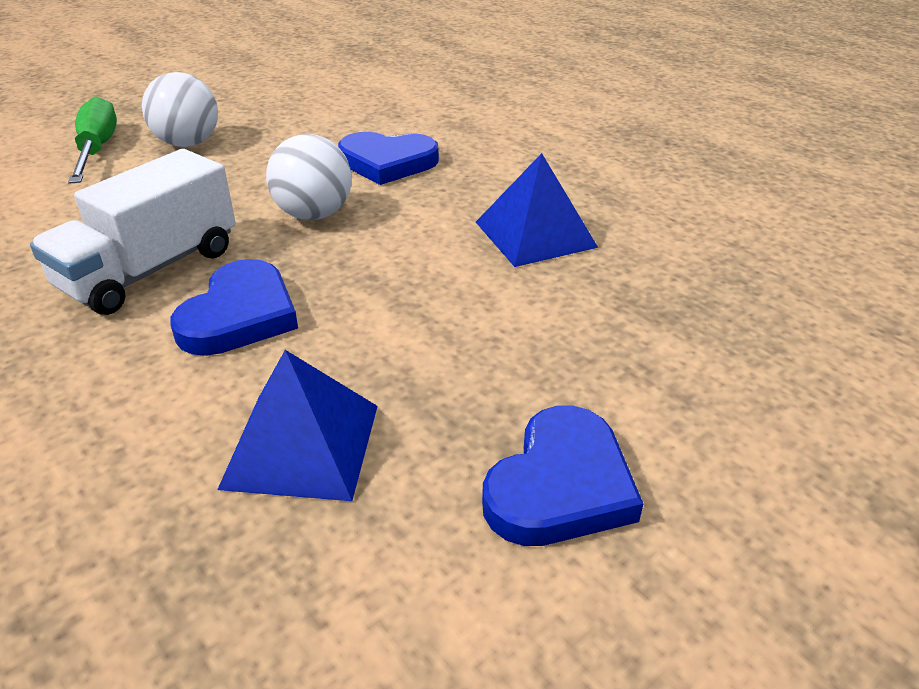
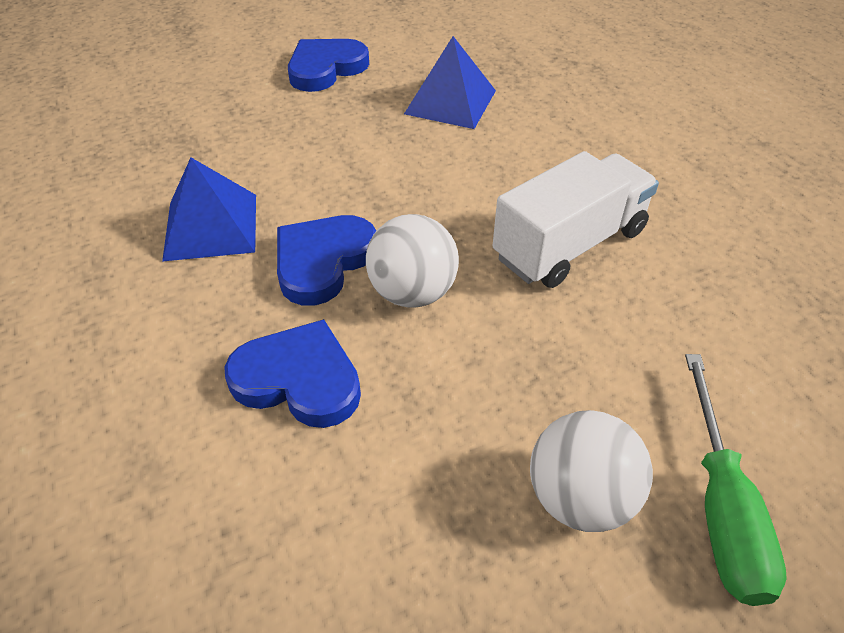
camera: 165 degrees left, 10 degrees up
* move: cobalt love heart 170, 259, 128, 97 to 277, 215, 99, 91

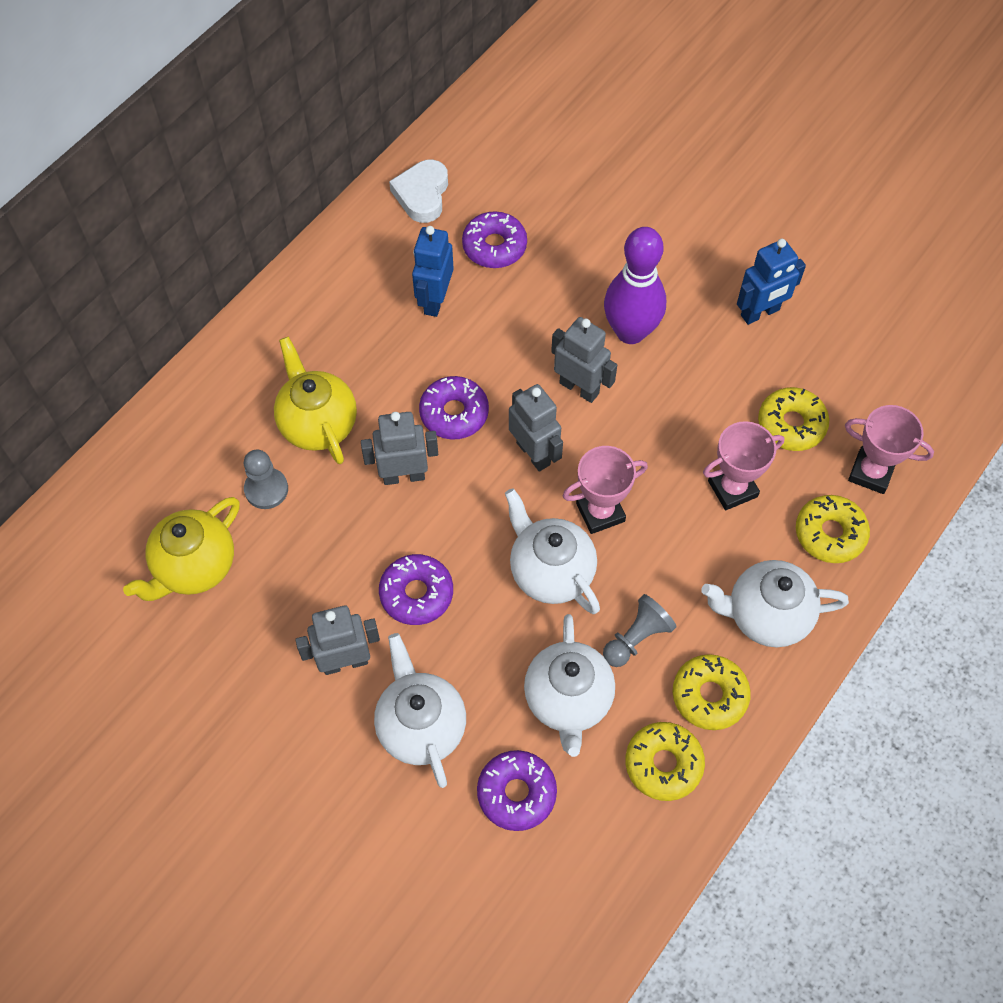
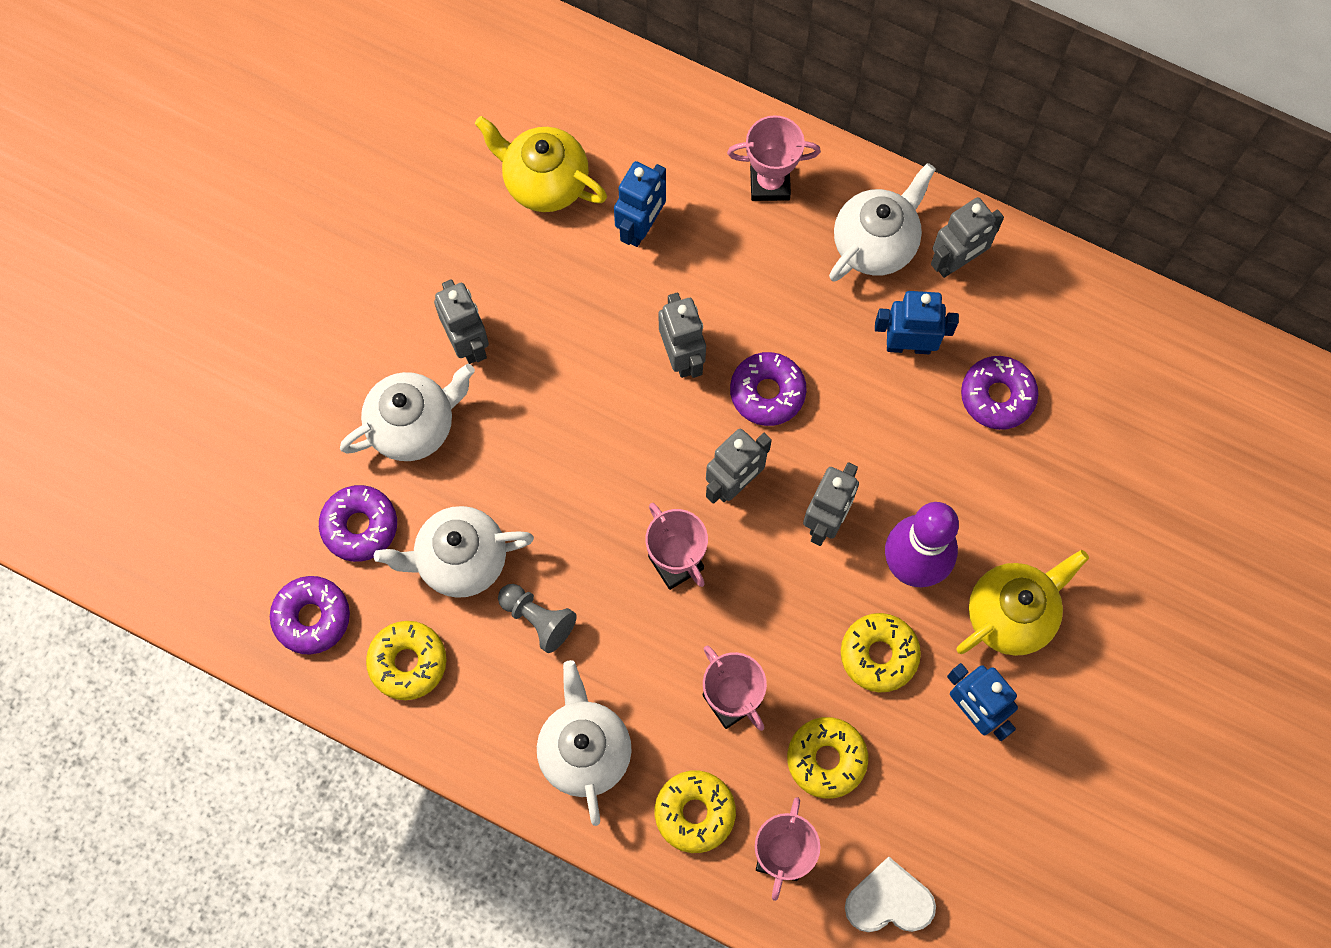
camera: 80 degrees right, 10 degrees up
* move: white love heart 389, 159, 59, 64 to 845, 857, 91, 75
* move: bright yellow teapot 274, 337, 83, 127 to 957, 550, 132, 106
* replace: ash-grey pawn 244, 449, 44, 60 to cobalt robot 614, 161, 52, 86
* move: white teapot 505, 488, 95, 126 to 829, 163, 107, 118
* move: violet doughnut 379, 554, 74, 71 to 270, 576, 80, 79
* move: bright yellow doughnut 673, 654, 78, 76 to 841, 613, 80, 79
* insert: rosy trophy 727, 115, 94, 86
* insert: ash-grey robot 931, 197, 73, 81

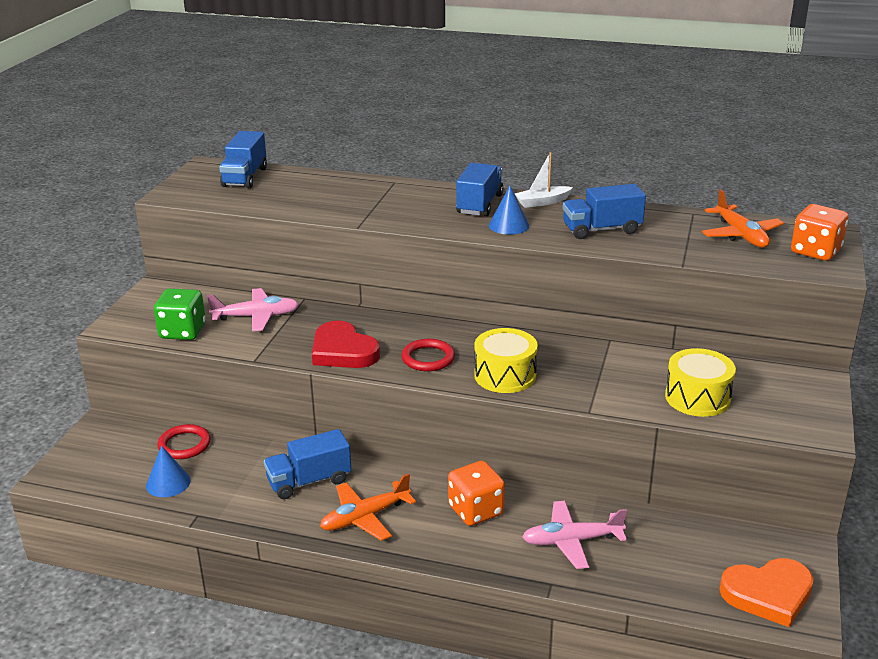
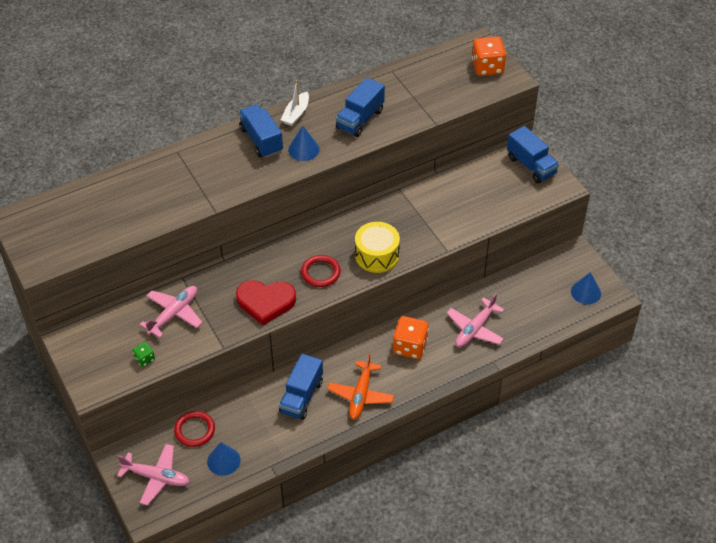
camera: 45 degrees left, 20 degrees up
* move: cobalt truck 219, 131, 48, 57 to 507, 126, 52, 57
* delete: orange aeroplane 702, 189, 82, 59
* resize: leaf-green game die 154, 288, 52, 52 = 132, 342, 23, 25 x0.51
* delete: bright yellow toy drum 665, 348, 71, 69
* replace: orange love heart 719, 558, 95, 69 to cobalt cone 571, 272, 30, 32
* insert: rosy aeroplane 117, 444, 73, 61

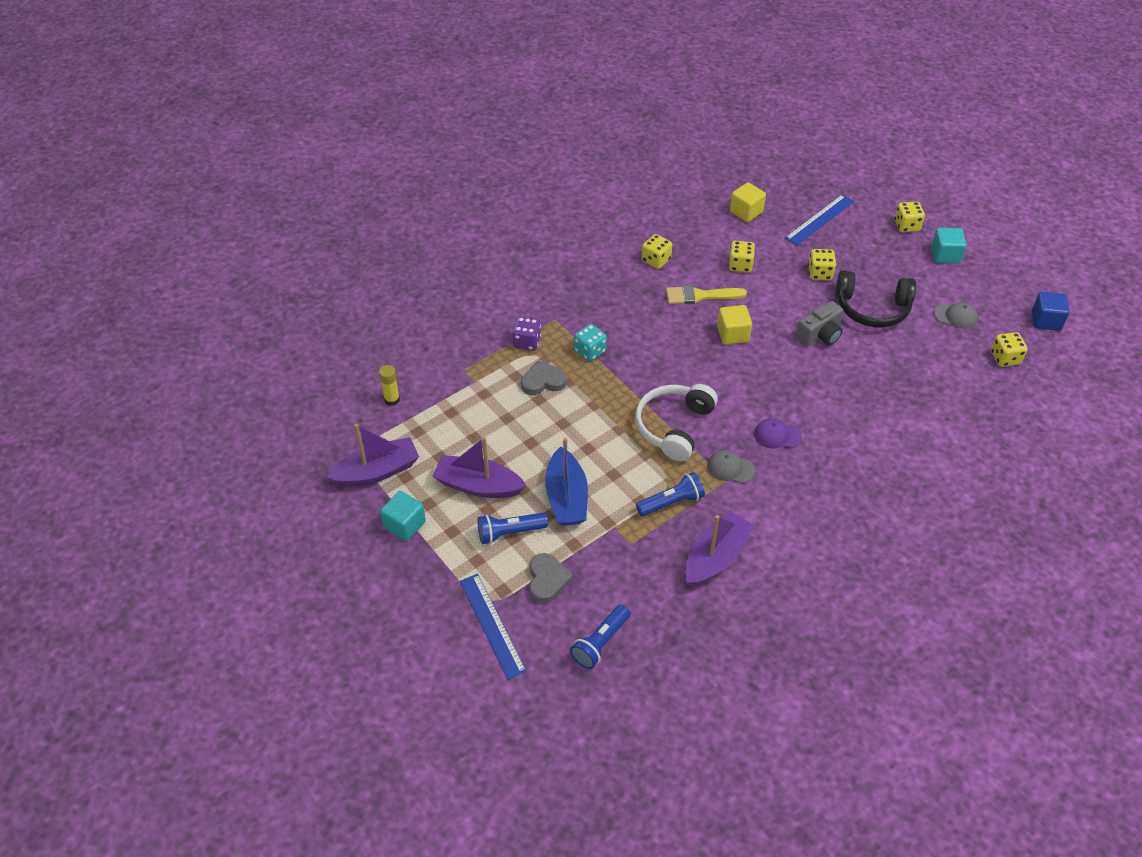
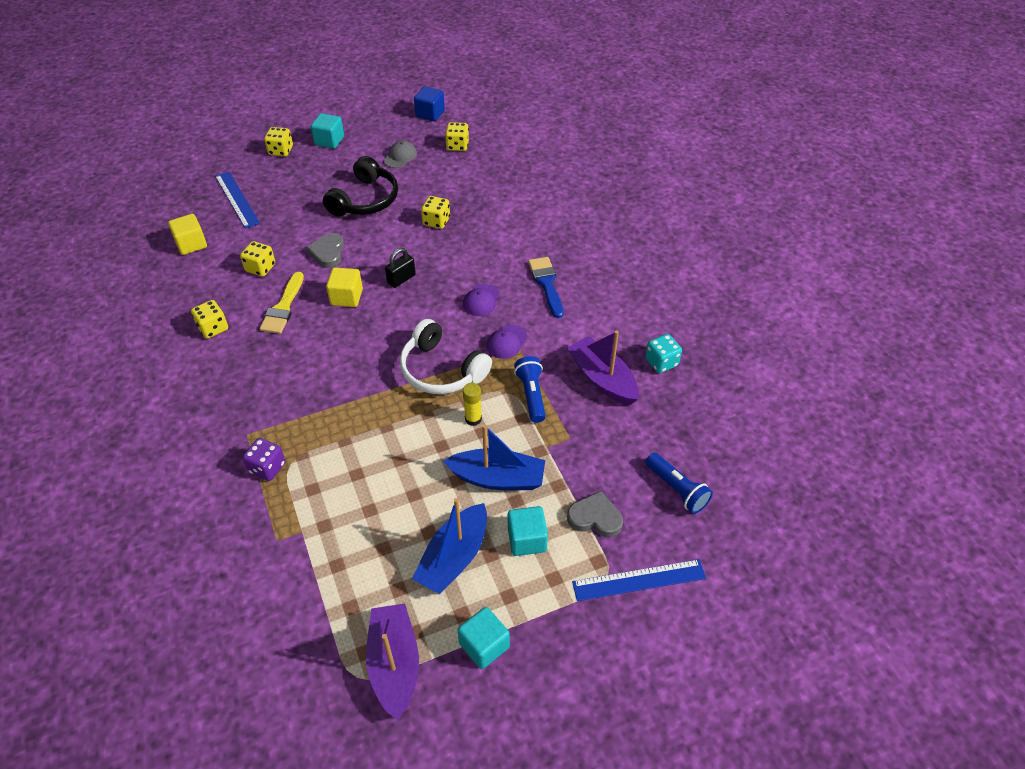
camera: 75 degrees left, 0 degrees up
* move: bright yellow game die 808, 249, 28, 31 to 421, 196, 29, 33
* delete: ash-grey camera 796, 301, 47, 46
* move: teal game die 574, 324, 33, 37 to 645, 334, 37, 39
* move: ash-grey love heart 521, 360, 46, 35 to 306, 233, 38, 35
* move: bright yellow glue stick 379, 365, 21, 41 to 463, 383, 19, 43
* recolor: violet sailboat 432, 437, 95, 61 to cobalt sailboat 412, 498, 75, 96
* recolor: ash-grey cap 707, 450, 48, 33 to violet cap 487, 325, 40, 34
* replace: cobalt pocket torch 477, 512, 71, 32 to teal solid cube 508, 506, 40, 50
* insert: ebony lock 385, 248, 31, 40
* insert: cobalt paint brush 528, 257, 36, 61

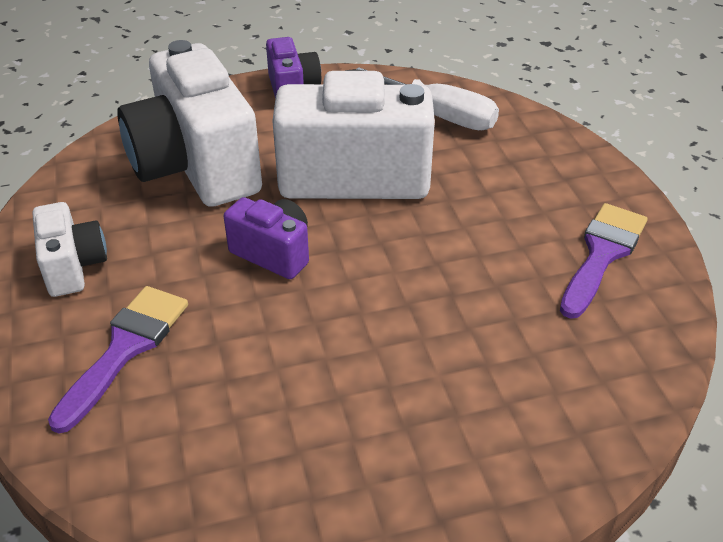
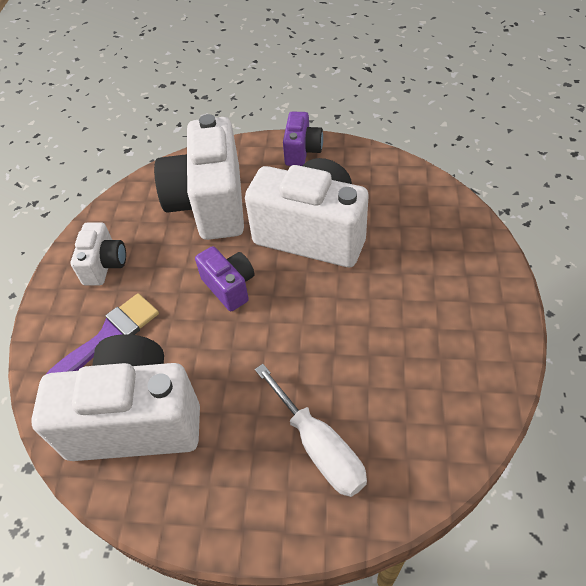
camera: 25 degrees right, 10 degrees up
* move: white hand screwdriver 357, 67, 142, 63 to 255, 364, 112, 133
* delete: violet paint brush 560, 203, 87, 116
* insert: white camera 31, 334, 169, 127

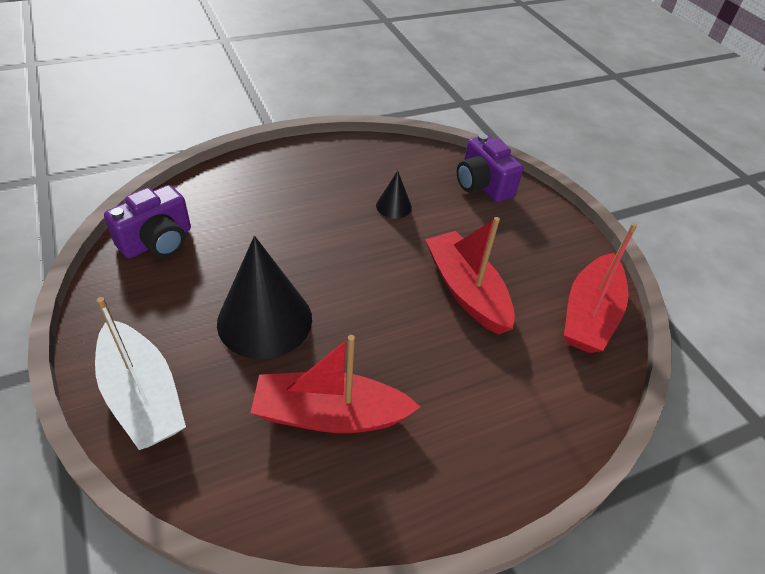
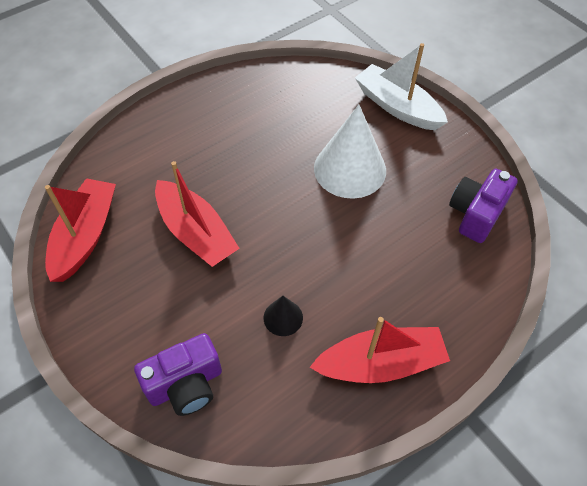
camera: 170 degrees right, 10 degrees up
* rotate: violet camera 457, 134, 66, 68 = 134, 333, 88, 83 105 degrees clockwise
* recolor: ebony cone 217, 236, 95, 123 to white cone 314, 104, 72, 95
* move: scarlet sailboat 251, 335, 169, 98 to 309, 317, 141, 66

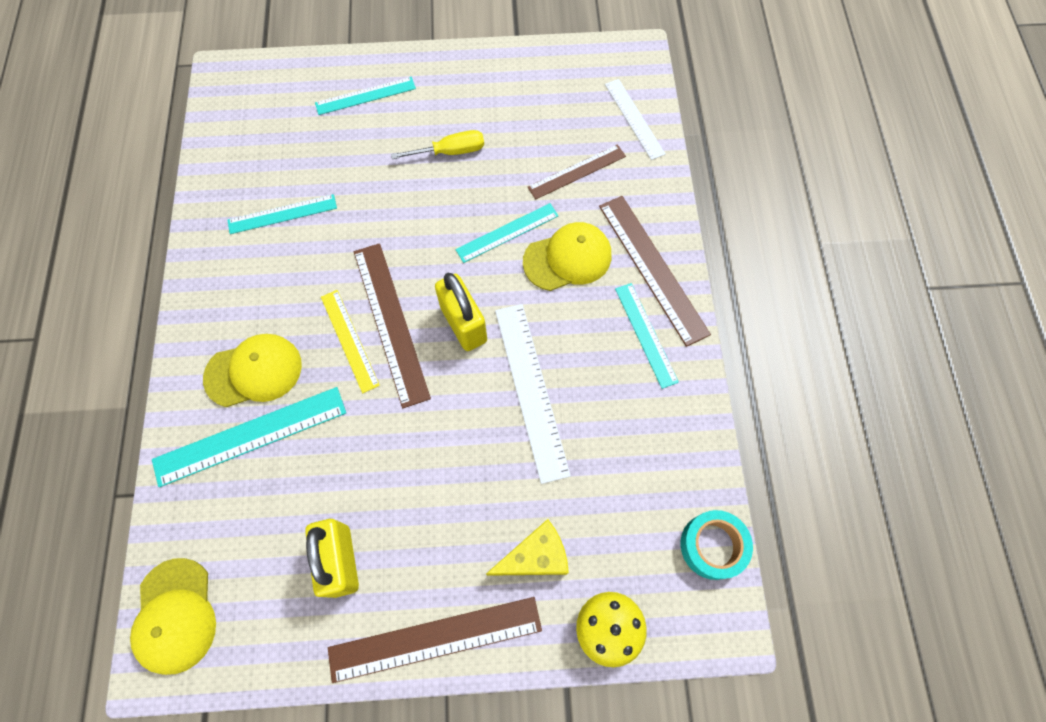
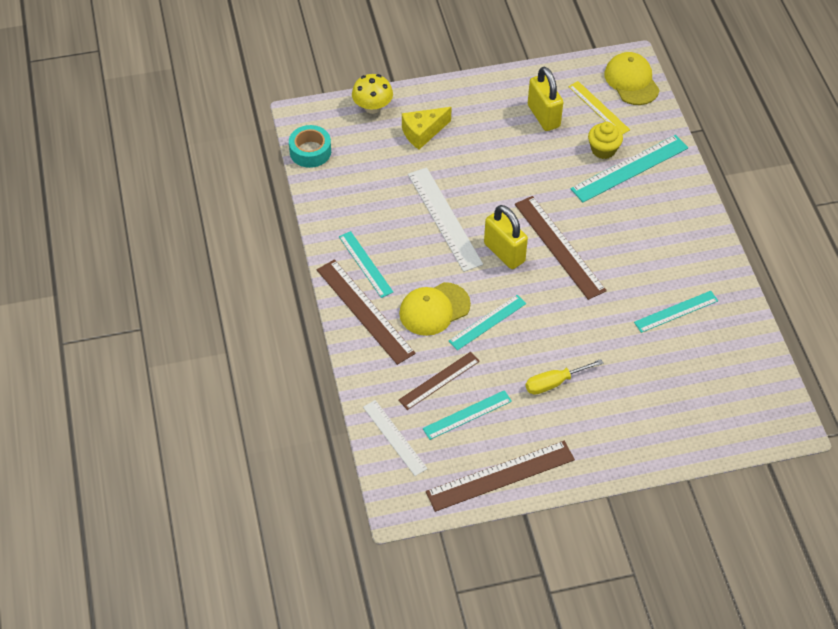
camera: 170 degrees right, 15 degrees down
* move: teal ruler 315, 77, 101, 38 to 423, 390, 89, 50
* move: bright yellow ruler 321, 290, 59, 103 to 568, 81, 62, 54
* delete: bright yellow cap 203, 334, 99, 73
* move: brown ruler 328, 597, 214, 86 to 426, 441, 149, 71
* insert: bright yellow cupcake 588, 122, 35, 37

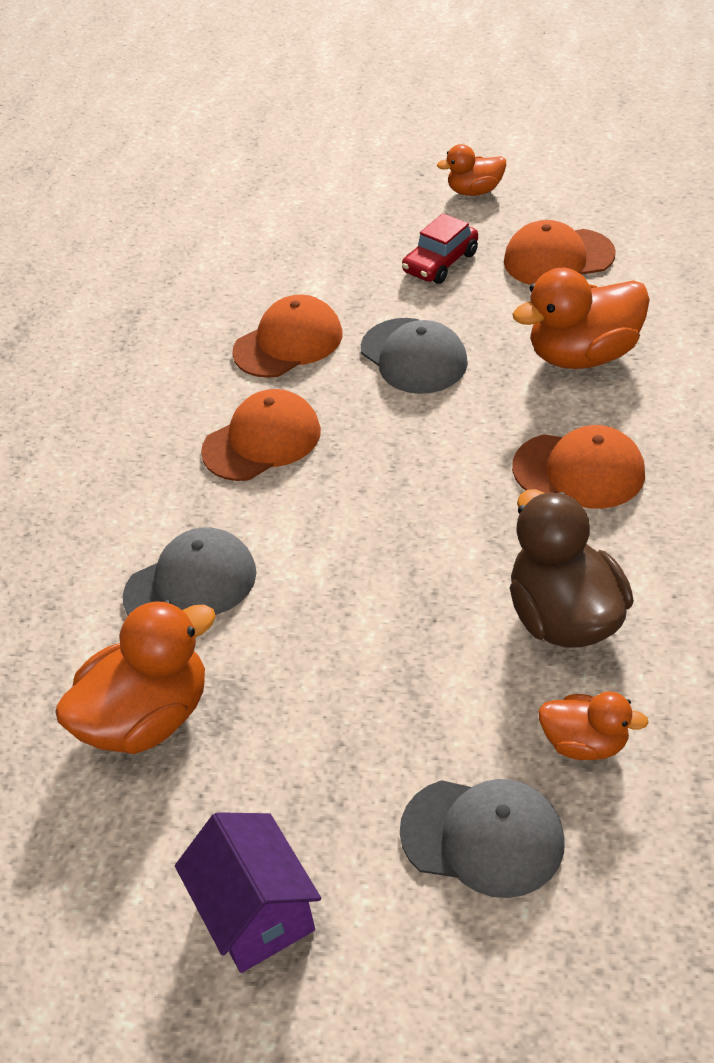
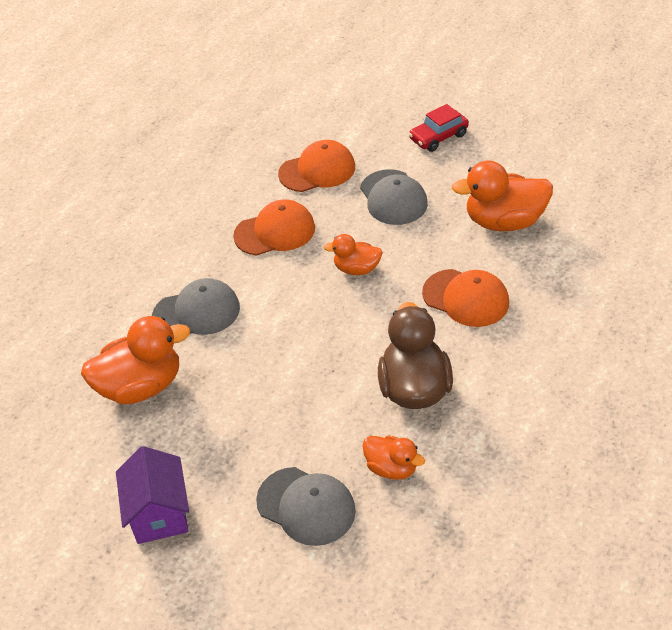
camera: 15 degrees right, 0 degrees up
* move: orange duck 437, 144, 69, 52 to 324, 234, 59, 41
* delete: orange cap 504, 220, 112, 65

